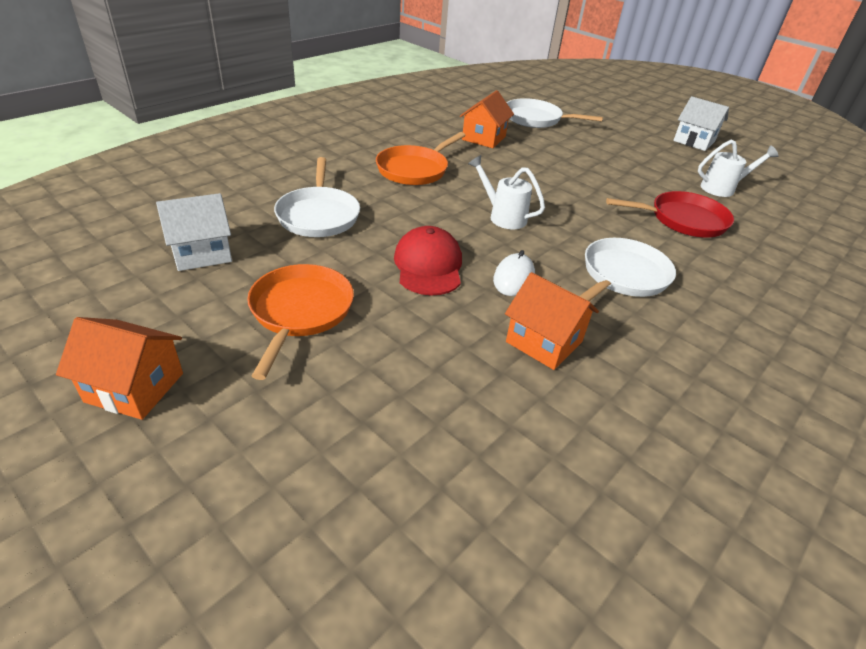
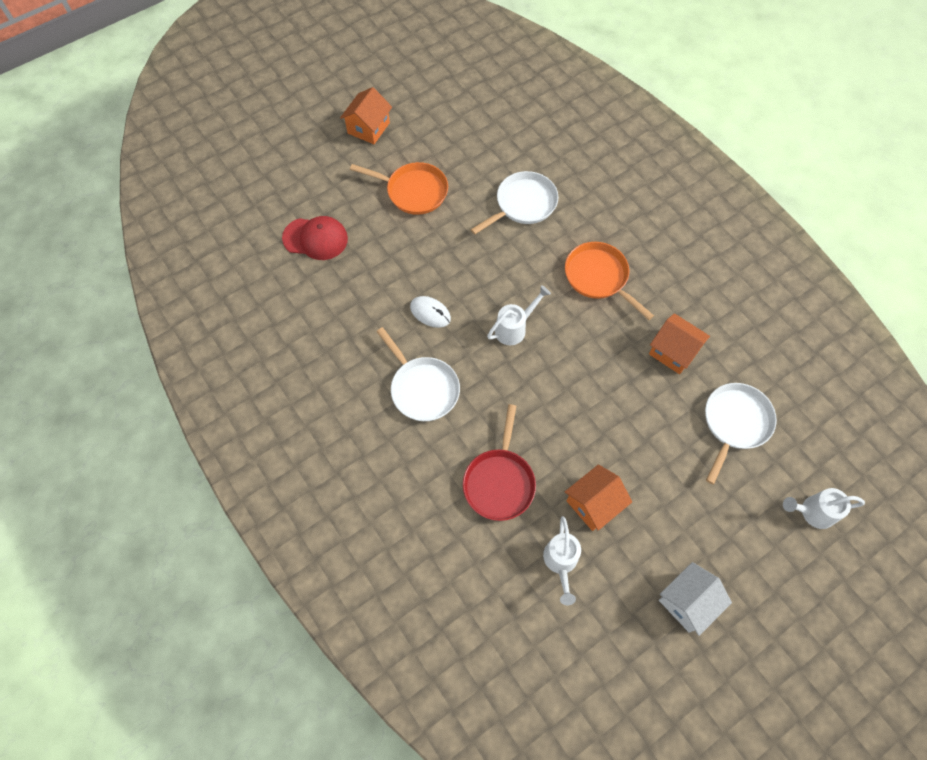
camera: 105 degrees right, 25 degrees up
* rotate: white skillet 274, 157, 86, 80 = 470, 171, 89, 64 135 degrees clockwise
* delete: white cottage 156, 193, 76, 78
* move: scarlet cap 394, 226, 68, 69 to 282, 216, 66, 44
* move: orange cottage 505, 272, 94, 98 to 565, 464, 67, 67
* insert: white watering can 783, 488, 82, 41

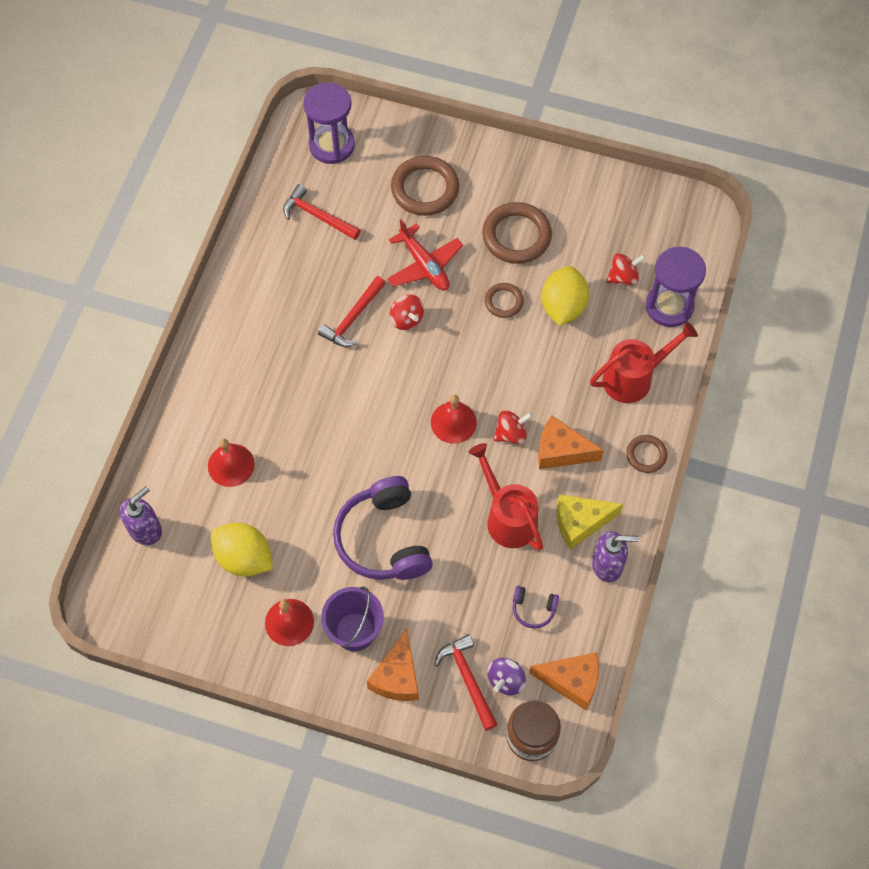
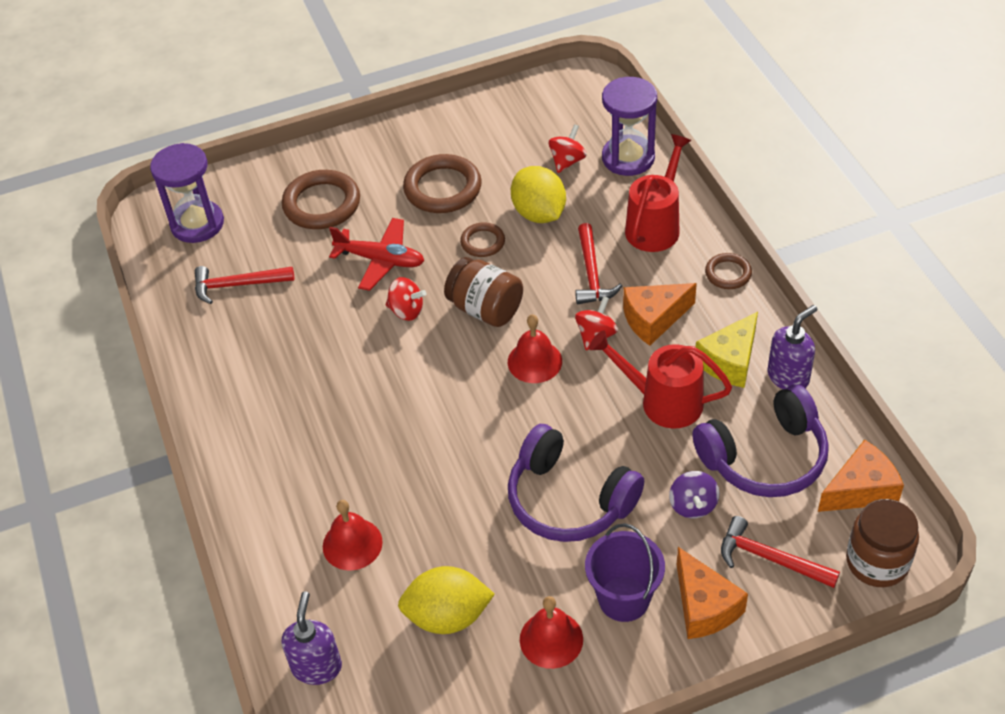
camera: 35 degrees left, 15 degrees down
* move: scarlet claw hammer 318, 276, 68, 71 to 575, 223, 47, 81
* resize: violet over-ear headphones 513, 586, 46, 43 = 692, 385, 137, 112 x2.27
* move: violet whirligig 487, 658, 39, 37 to 669, 471, 50, 47
* insert: brown jar 444, 257, 79, 70

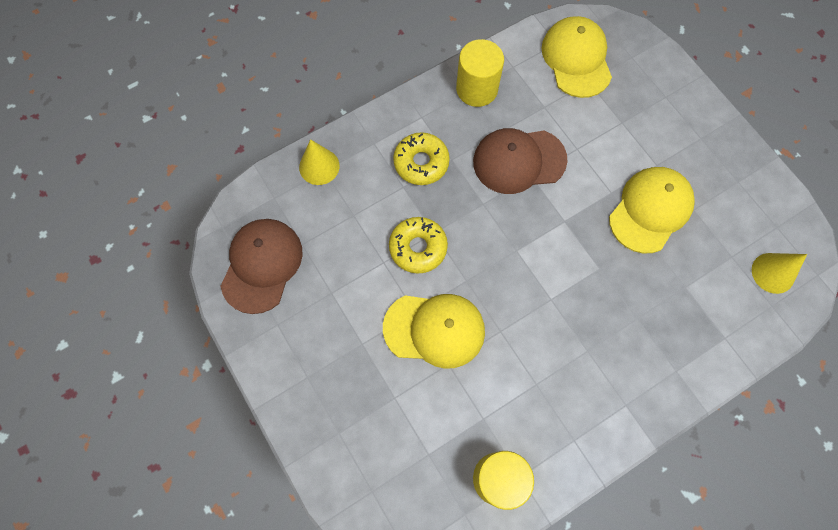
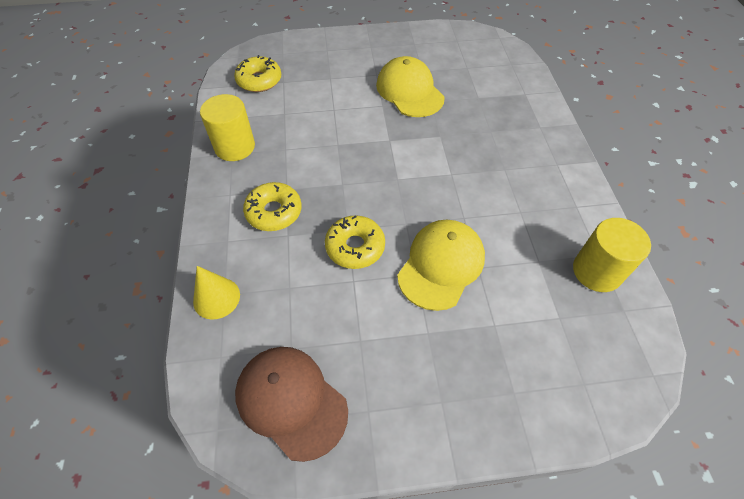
camera: 65 degrees left, 15 degrees down
* replace: bright yellow cap 542, 16, 70, 82 to bright yellow doughnut 234, 55, 47, 37
* delete: brown cap 473, 128, 95, 66
* delete: bright yellow cone 752, 253, 55, 41

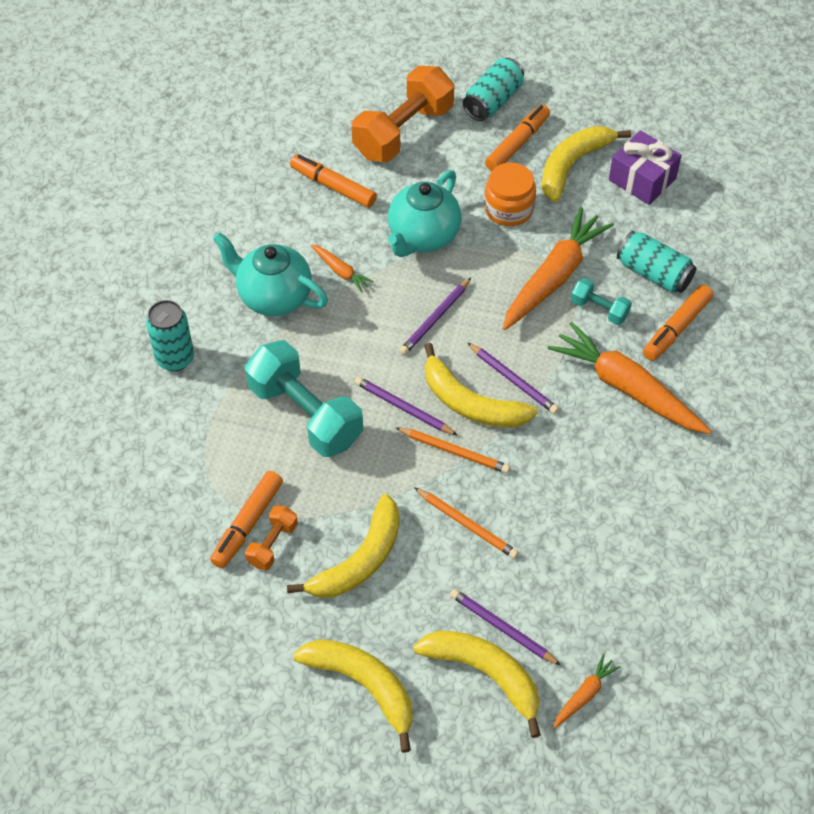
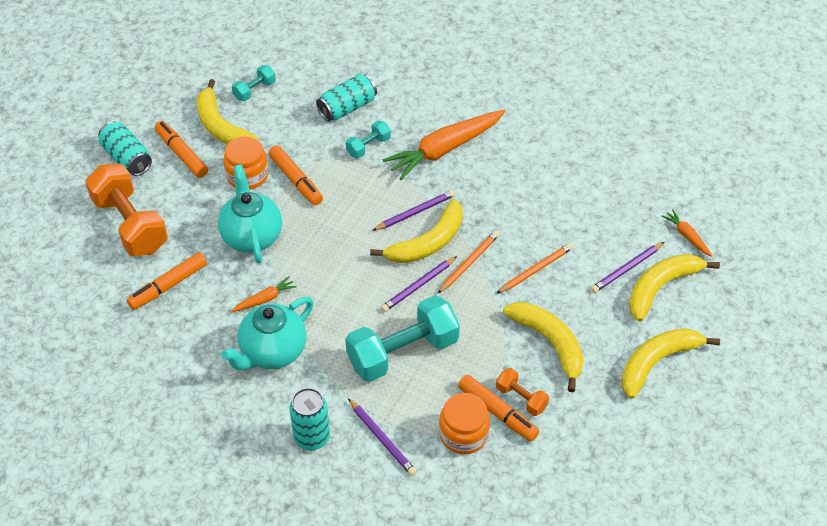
camera: 75 degrees left, 5 degrees down
* replace: violet gift 609, 130, 73, 75 to teal dumbbell 232, 65, 44, 36
* rotate: teal teapot 388, 170, 74, 87 = 218, 164, 64, 100 150 degrees counterclockwise
* delete: orange toy carrot 503, 207, 111, 123
* move: violet pencil 400, 278, 71, 77 to 348, 398, 69, 78
* move: orange marker 643, 285, 70, 76 to 268, 145, 55, 60
* insert: orange jar 439, 393, 51, 61

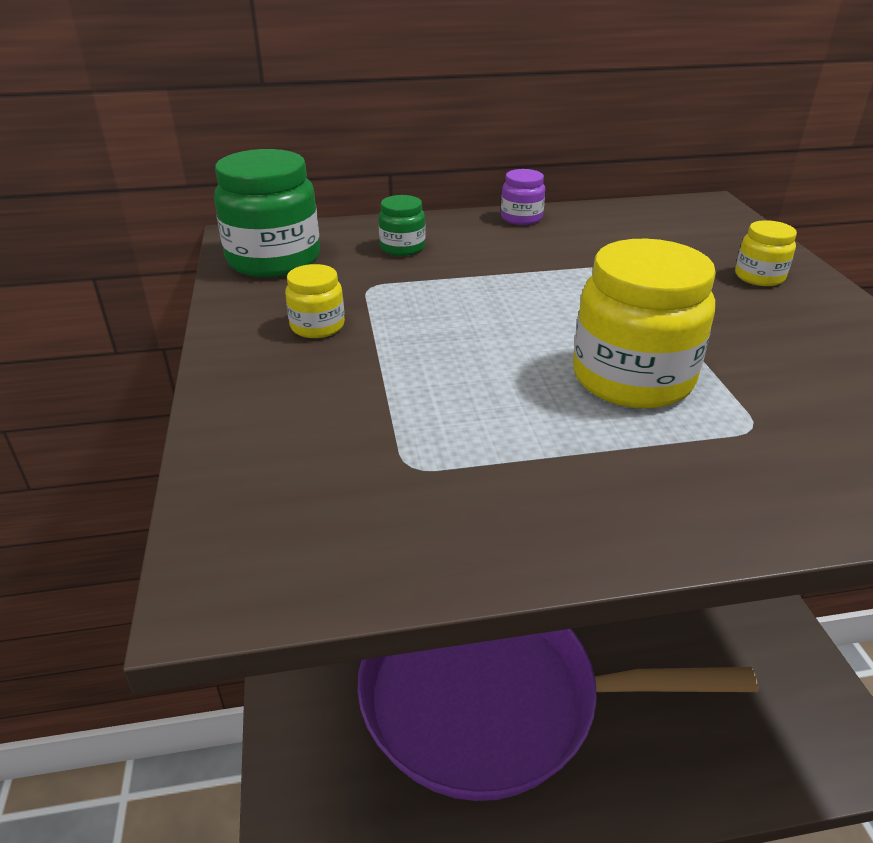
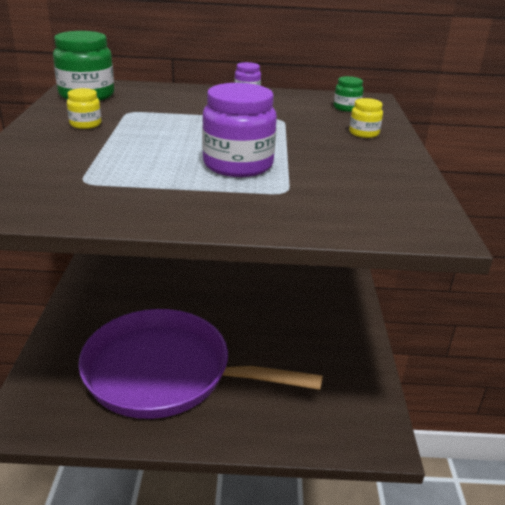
camera: 10 degrees right, 5 degrees down
* move: leaf-green jar 378, 195, 48, 61 to 334, 76, 29, 36
* recolor: bright yellow jar 573, 239, 143, 170 to violet jar 202, 83, 75, 94

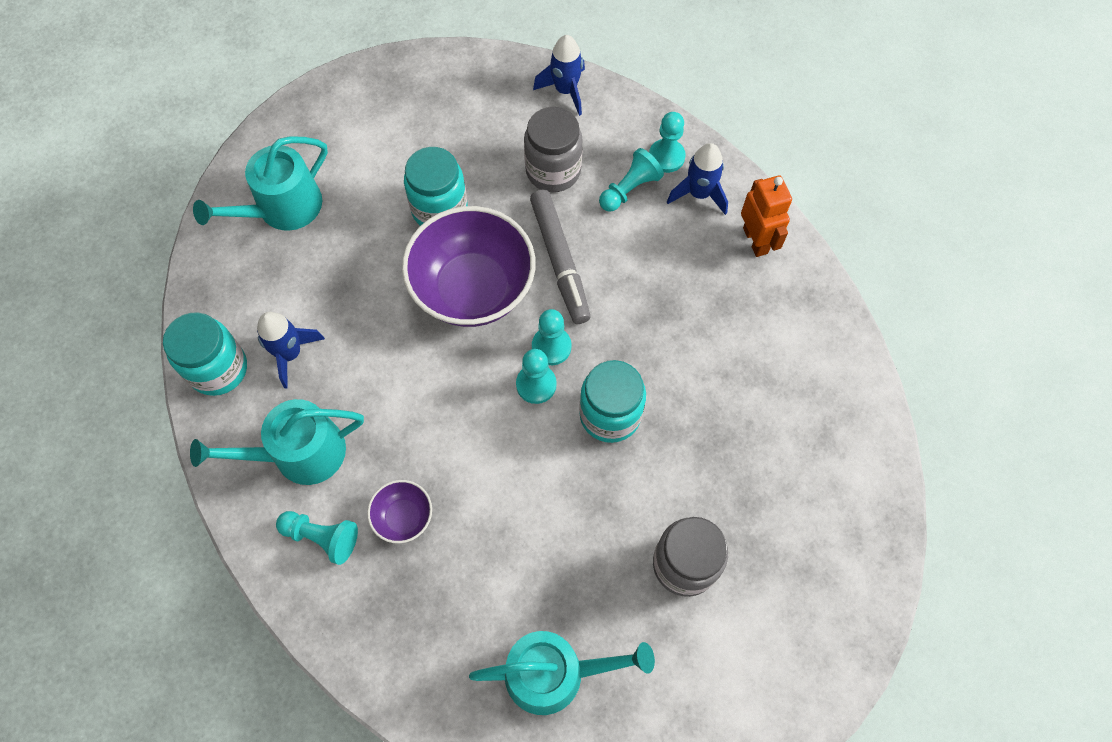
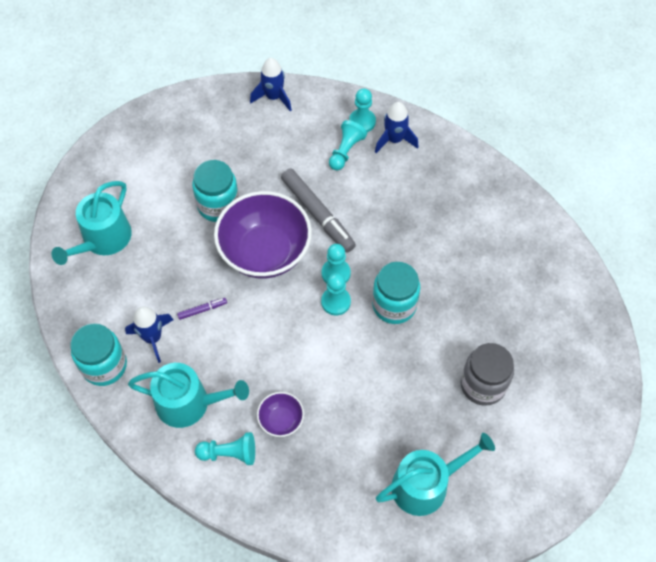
camera: 20 degrees left, 5 degrees down
* delete: ash-grey jar 524, 107, 59, 85
* delete: orange robot 741, 175, 51, 82
* rotate: teal watering can 190, 399, 174, 86 = 128, 363, 121, 65 135 degrees counterclockwise
* insert: violet marker 177, 298, 50, 22

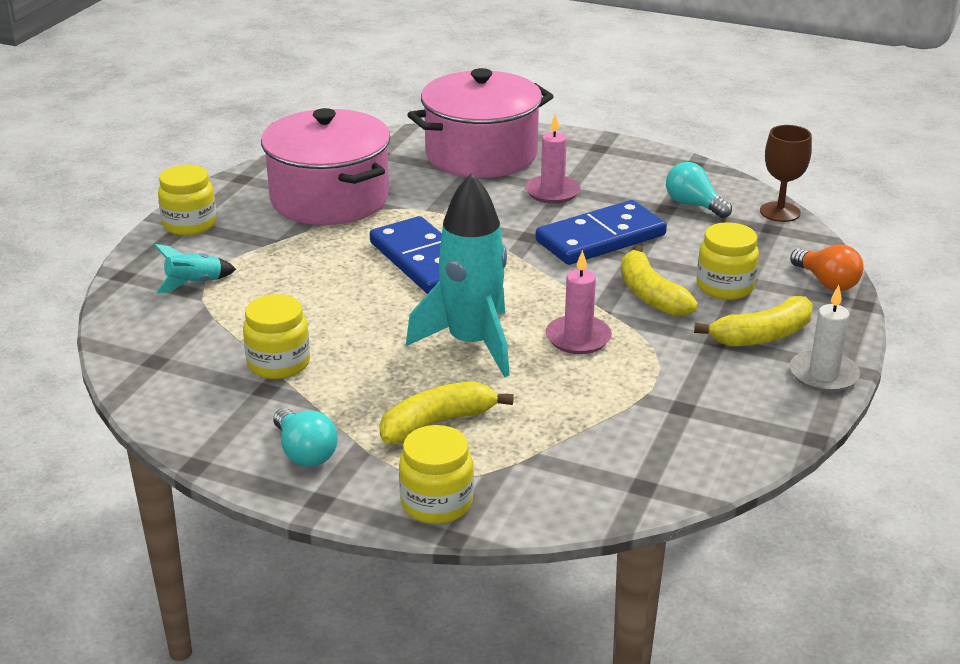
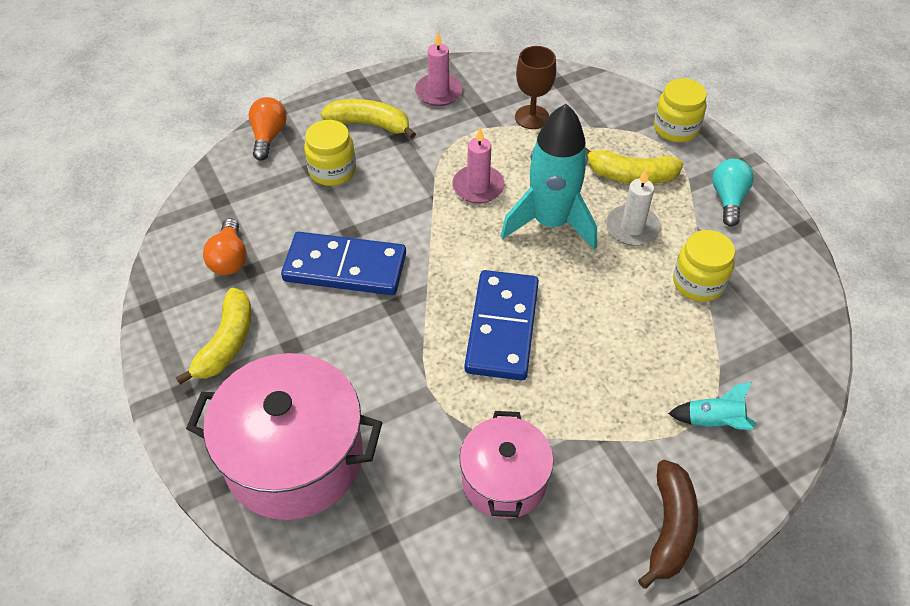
camera: 140 degrees left, 20 degrees up
* resize: rosy cooking pot 261, 108, 129, 117 = 459, 411, 95, 108 x0.61
* move: rosy candle 525, 114, 56, 90 to 415, 32, 48, 74
* move: brown chalice 760, 125, 52, 97 to 515, 46, 41, 83
* recolor: teal lightbulb 666, 162, 66, 56 to orange lightbulb 203, 218, 44, 57
* replace: bright yellow jar 158, 164, 59, 72 to brown banana 638, 460, 60, 129
* move: bright yellow banana 621, 245, 77, 71 to 176, 287, 75, 98
* move: white candle 790, 285, 70, 107 to 606, 168, 55, 78

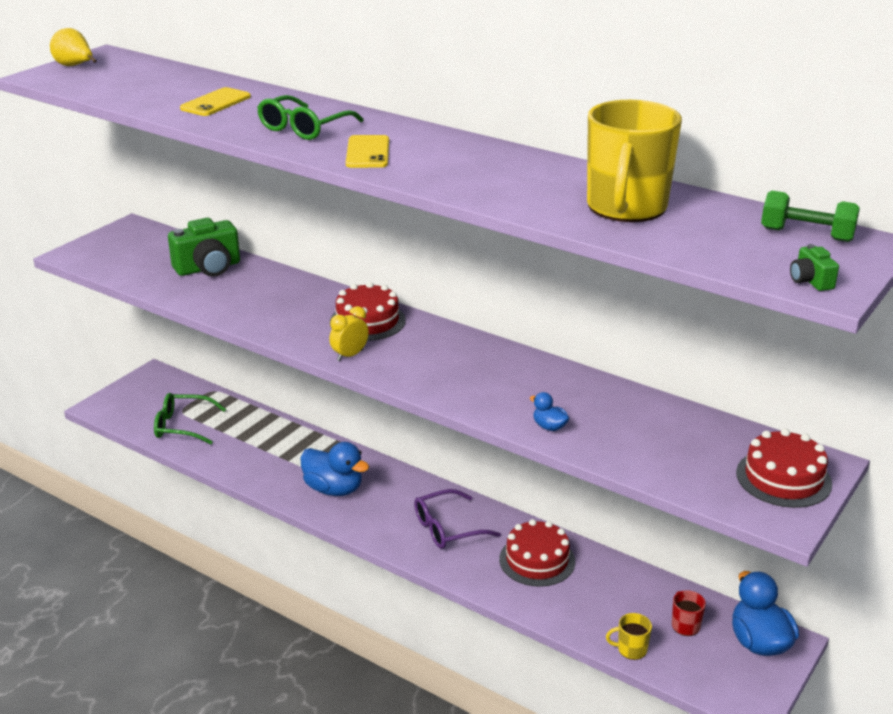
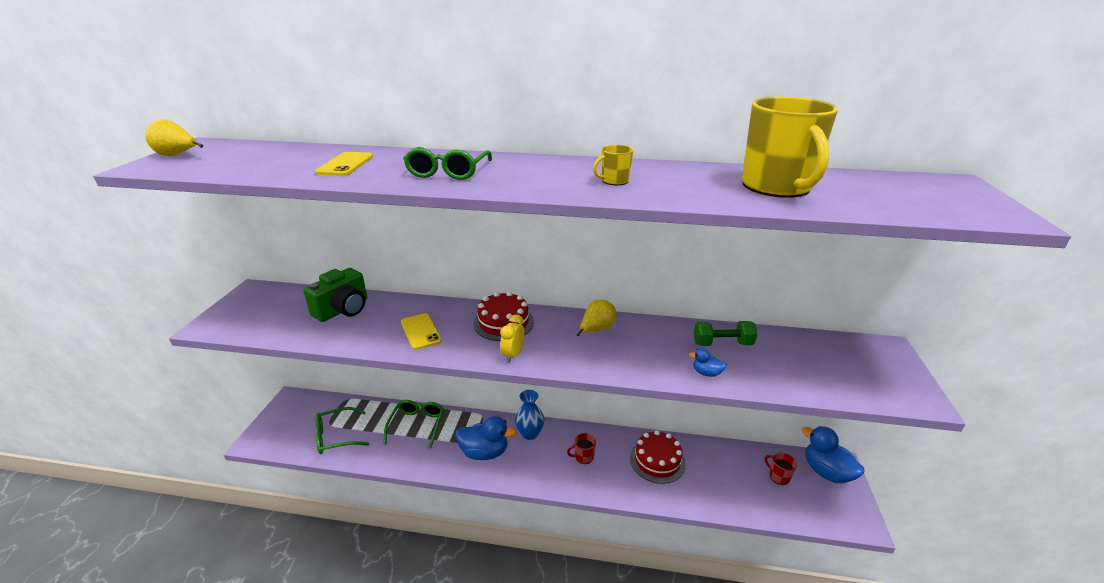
camera: 25 degrees left, 0 degrees up
* move: bright yellow phone 346, 135, 43, 33 to 401, 313, 41, 37
* move: leaf-green dumbbell 761, 191, 99, 51 to 694, 321, 63, 25
* delete: leaf-green camera 790, 244, 49, 47
* delete: scarlet cake 736, 429, 96, 79
* replace: violet eyeglasses 414, 489, 87, 60 to scarlet mug 567, 433, 29, 31
* move: bright yellow mug 606, 613, 46, 47 to 593, 145, 40, 40
* insert: bright yellow pear 576, 299, 40, 38
* insert: cobalt vase 515, 390, 29, 50
* insert: leaf-green eyeglasses 384, 400, 60, 49

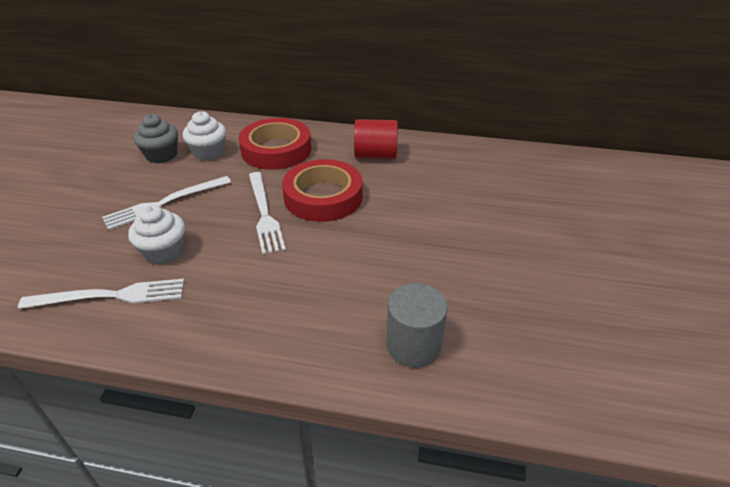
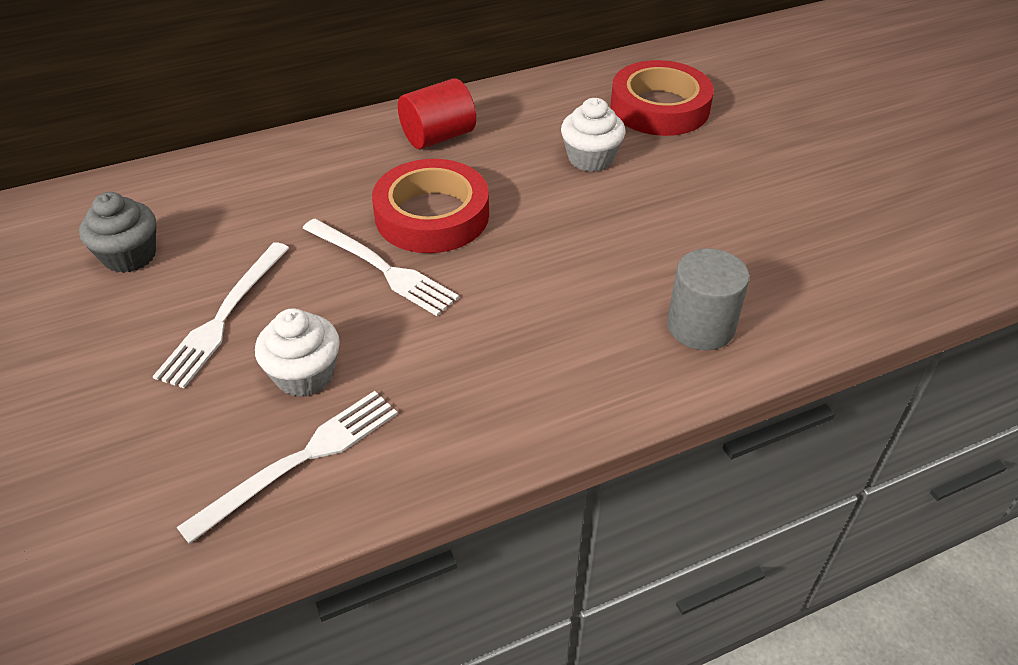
camera: 35 degrees left, 5 degrees up
* move: white cupcake 182, 111, 44, 50 to 561, 98, 64, 74
* move: scarlet sticky tape 239, 118, 72, 52 to 611, 60, 103, 76

